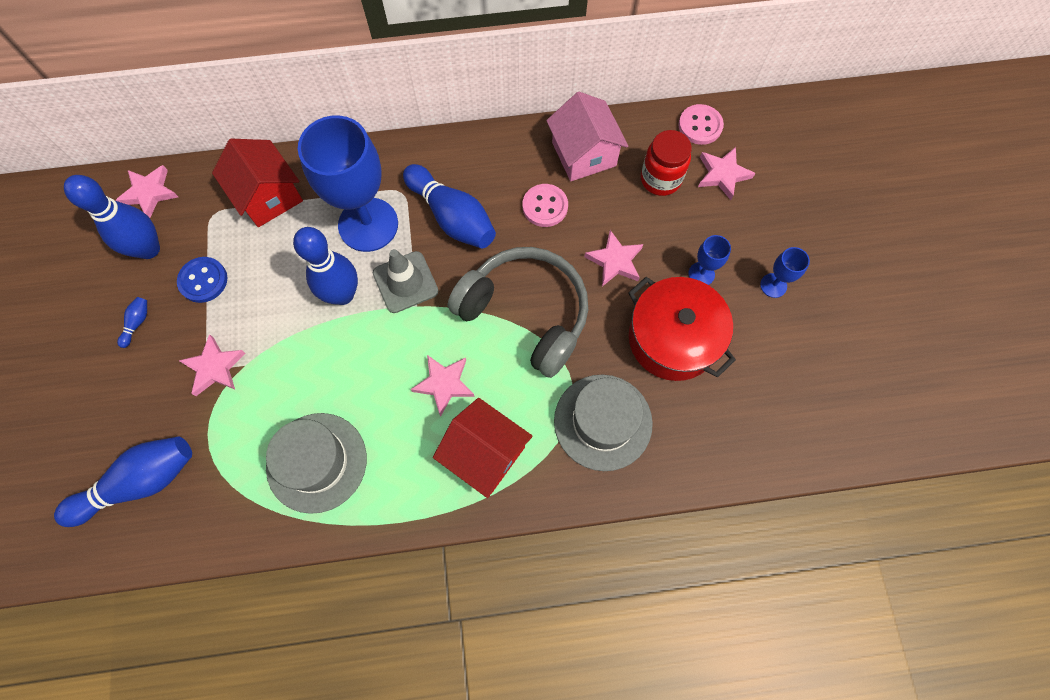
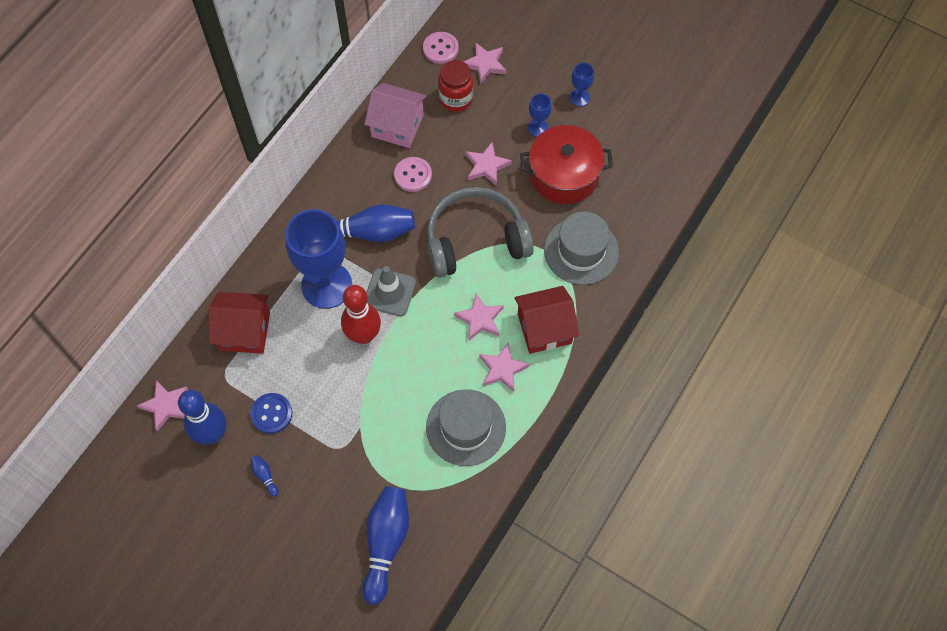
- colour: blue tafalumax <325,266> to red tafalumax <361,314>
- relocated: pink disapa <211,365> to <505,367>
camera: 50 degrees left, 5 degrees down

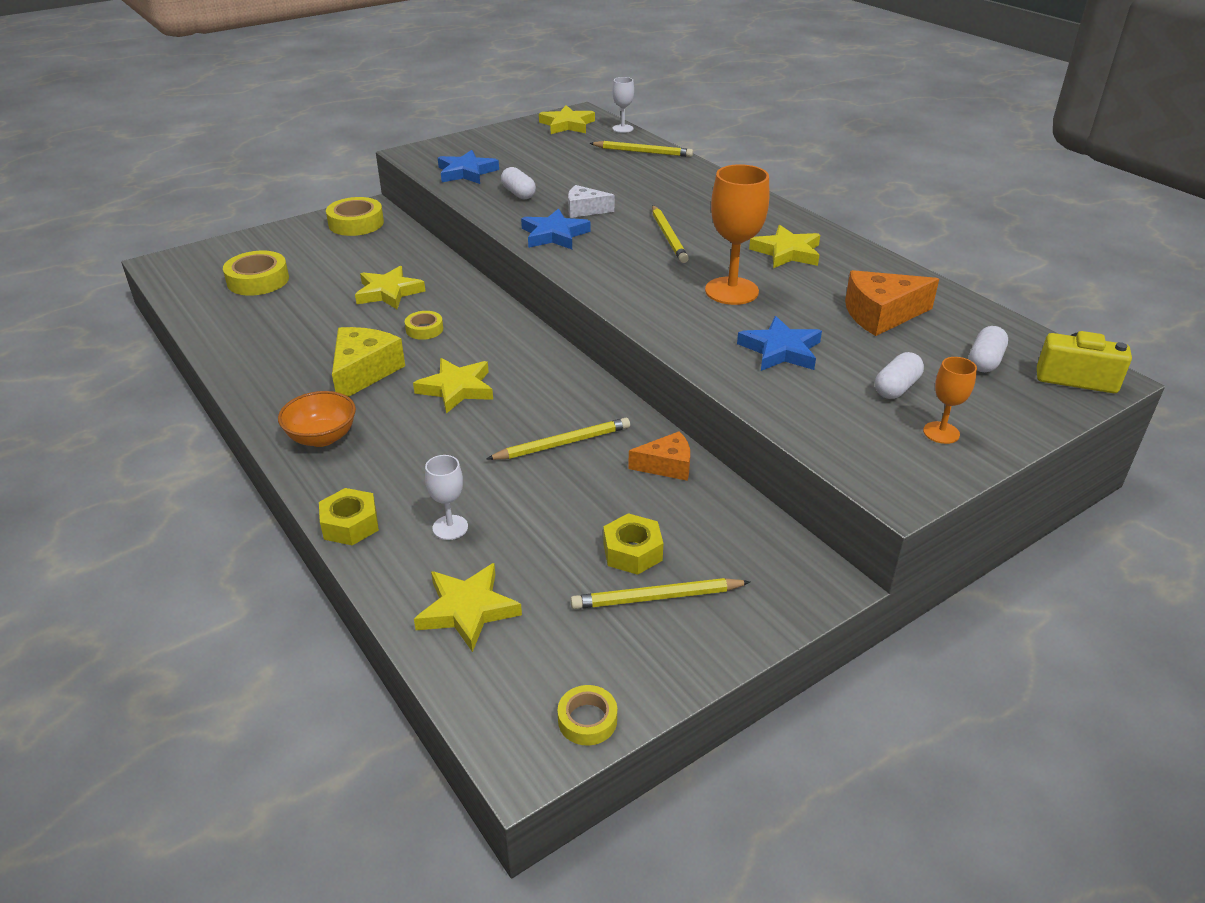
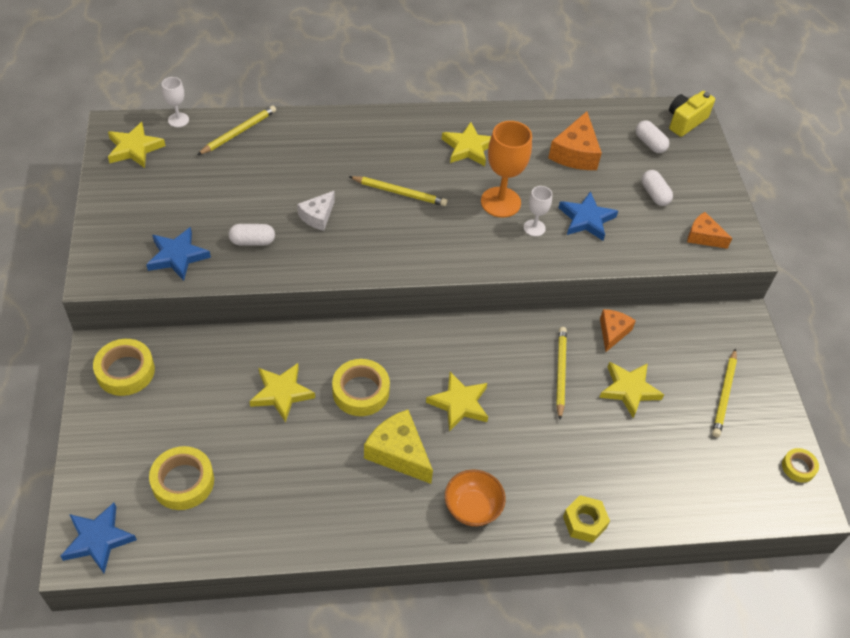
- relocated: blue disapa <556,228> to <99,538>
- size: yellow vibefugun <424,325> = <361,387> x1.75
- missing: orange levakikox <950,400>
- relocated: white levakikox <446,497> to <538,211>
- missing: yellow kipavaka <633,544>
- relocated: yellow disapa <468,607> to <631,390>
- appeared: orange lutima <709,230>
camera: 65 degrees left, 15 degrees up

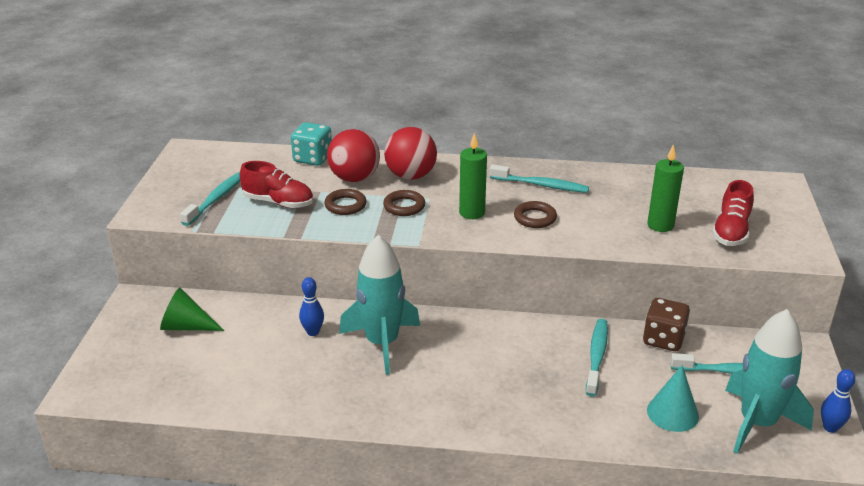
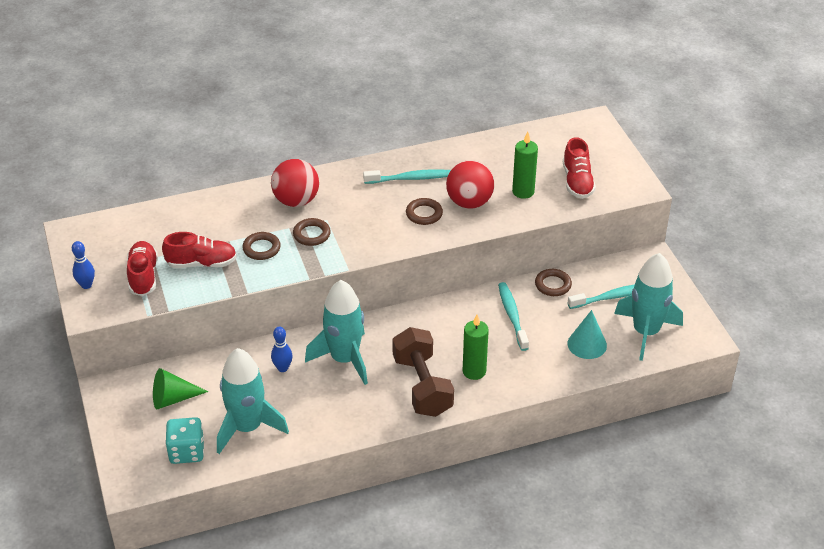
- relocated: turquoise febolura <311,144> to <184,440>
- relocated: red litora <353,155> to <470,184>
- relocated: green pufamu <473,176> to <476,347>
- exchanged: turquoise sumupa <210,199> to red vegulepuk <142,268>
- exchanged: brown febolura <666,324> to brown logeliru <553,282>
- relocated: blue tafalumax <838,401> to <83,265>
- appeared: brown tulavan <423,372>
- appeared: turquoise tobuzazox <253,401>
camera: 25 degrees left, 10 degrees up

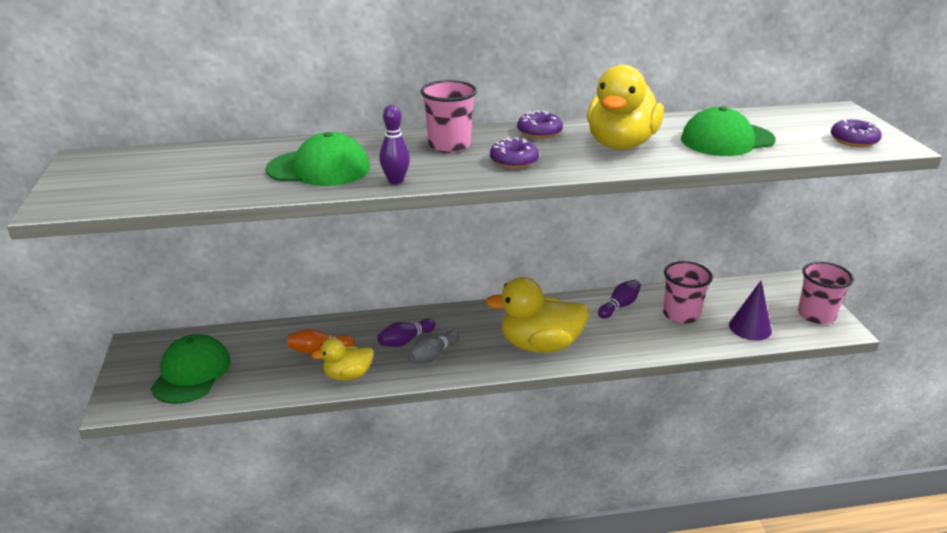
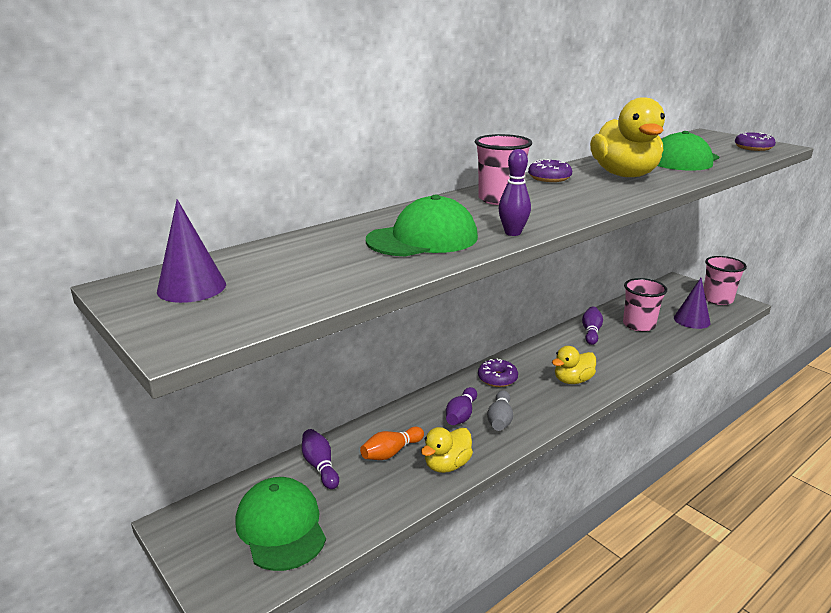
- relocated: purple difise <514,153> to <498,373>
- size: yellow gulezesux <537,315> = <574,365> x0.57
- appeared: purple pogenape <191,251>
- appeared: purple tafalumax <320,459>
camera: 30 degrees left, 5 degrees down

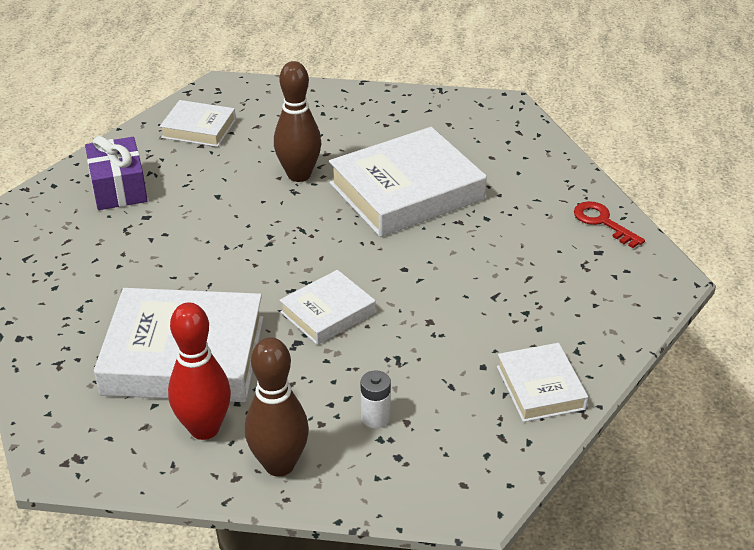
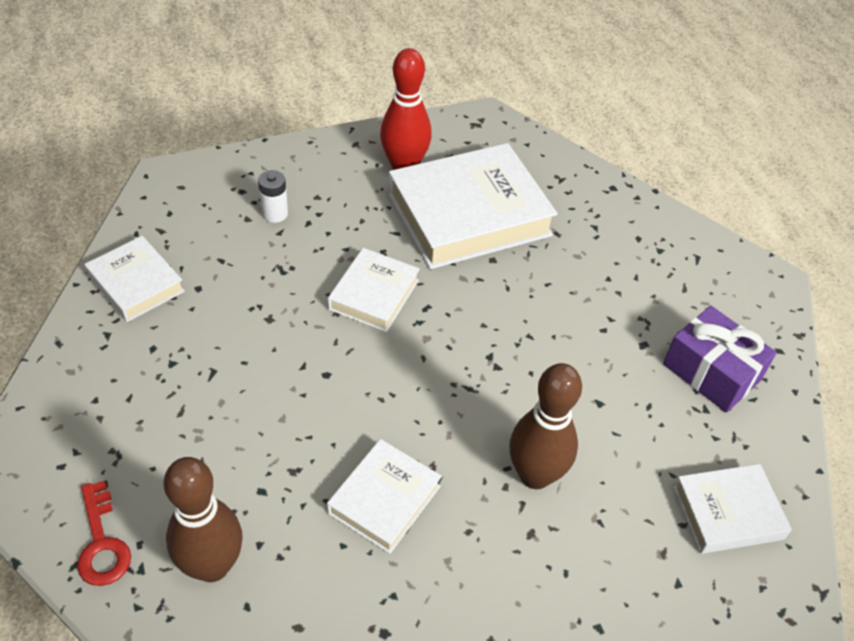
- size: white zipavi <408,182> = <384,496> x0.53
- spun: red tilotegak <609,224> = <104,533> 45 degrees clockwise
- relocated: brown tafalumax <277,406> to <203,519>
camera: 150 degrees right, 10 degrees up

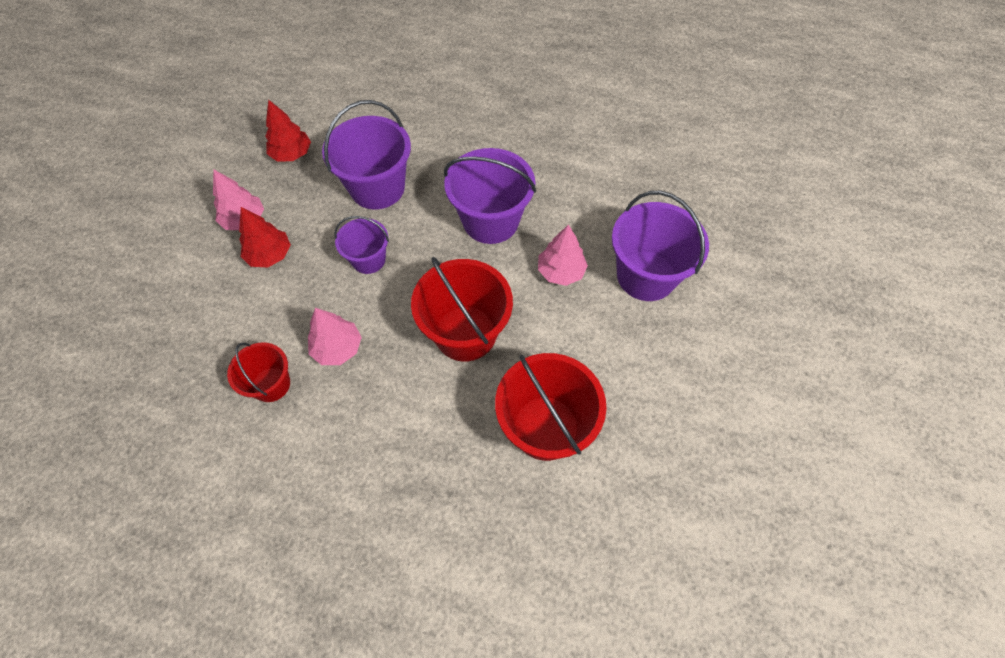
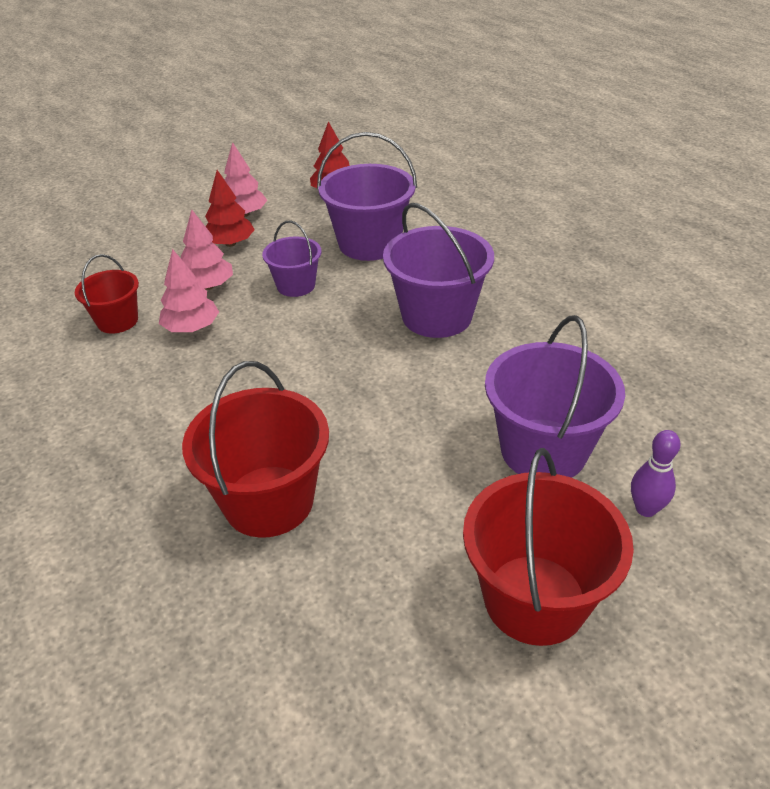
- relocated: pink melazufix <563,255> to <207,250>
- relocated: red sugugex <462,309> to <548,547>
- appeared: purple tafalumax <655,473>
camera: 45 degrees right, 20 degrees down

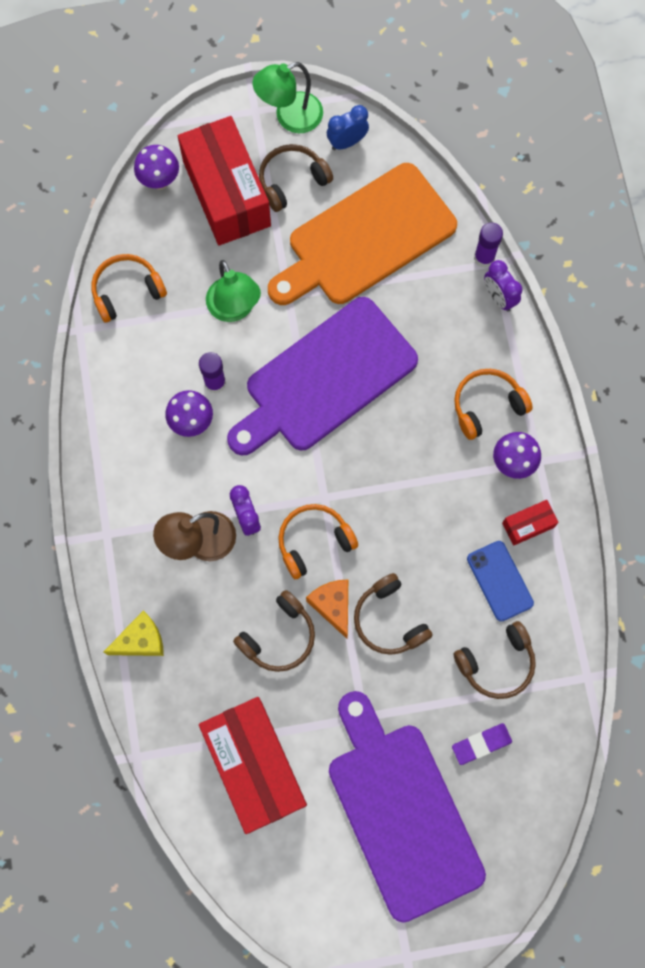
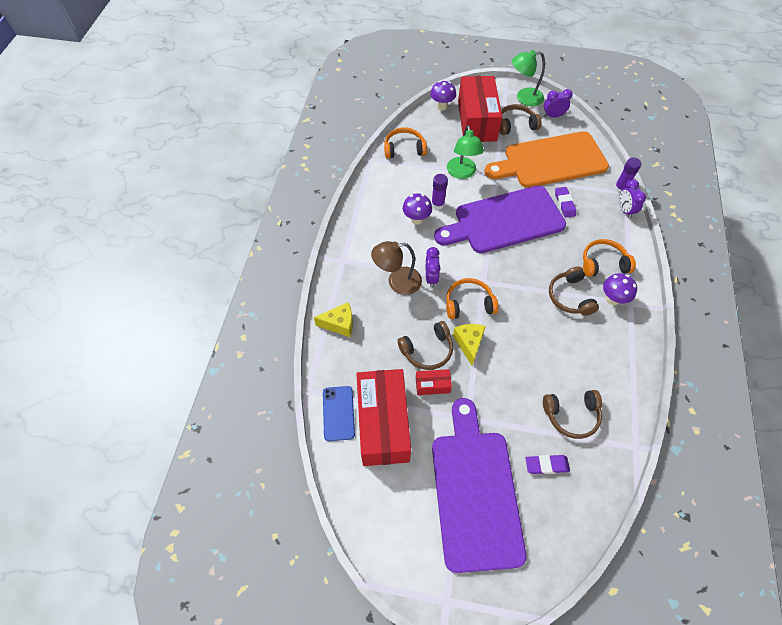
- colour: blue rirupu <348,127> to purple rirupu <558,103>
- relocated: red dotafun <530,523> to <434,382>
- relocated: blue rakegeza <500,581> to <339,413>
- relocated: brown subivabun <393,614> to <574,291>
- colour: orange lutima <327,609> to yellow lutima <469,345>
- appeared: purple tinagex <565,202>
camera: 20 degrees right, 15 degrees down

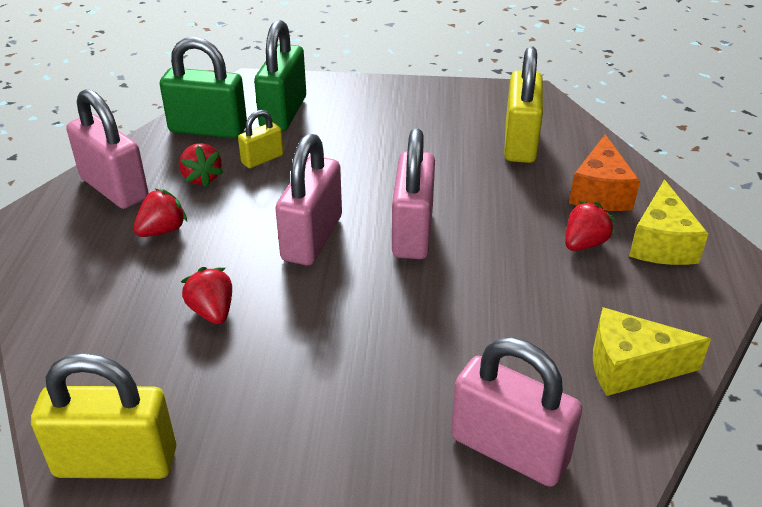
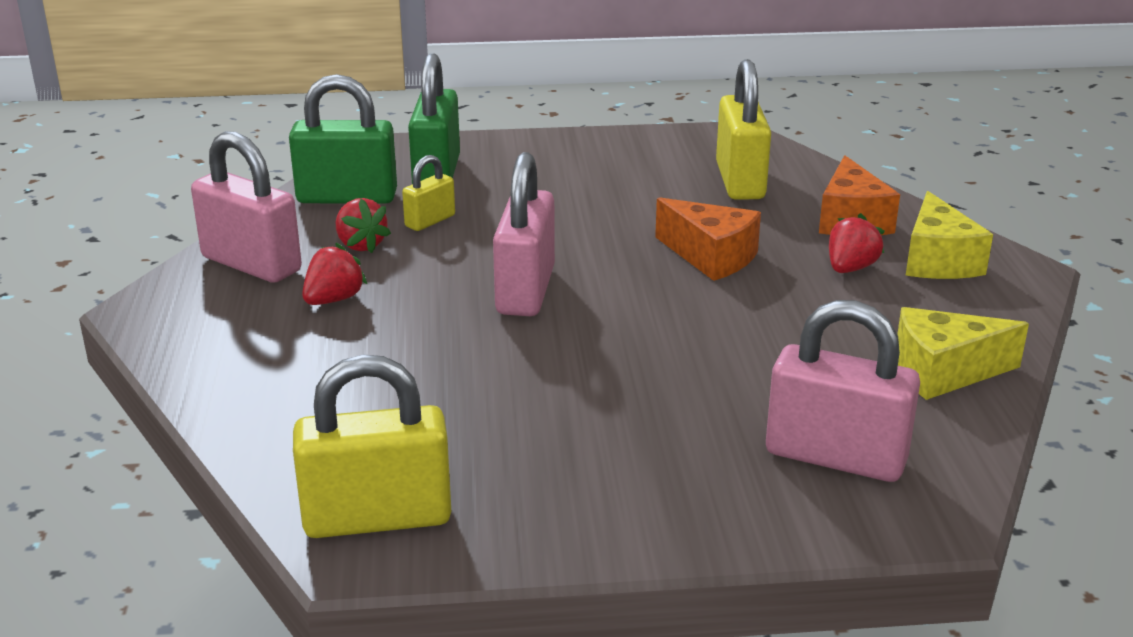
- missing: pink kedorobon <413,193>
- missing: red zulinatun <206,295>
- appeared: orange lutima <708,239>
camera: 10 degrees left, 10 degrees down

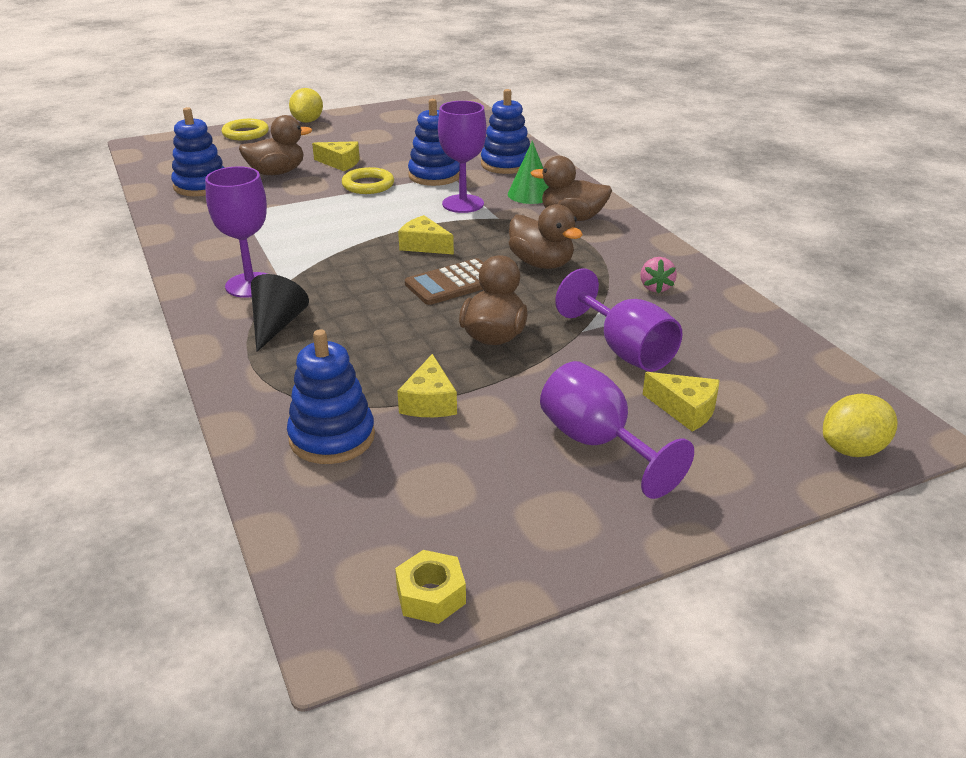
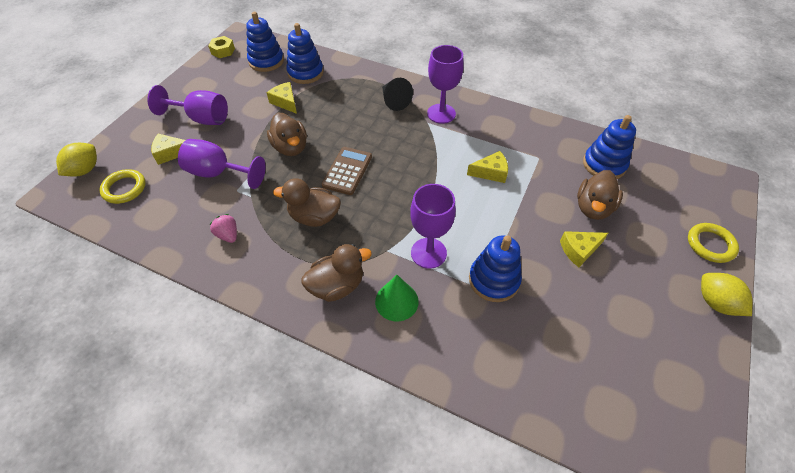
- relocated: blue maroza <505,131> to <265,42>
- relocated: yellow logeliru <368,180> to <122,186>
- relocated: yellow lutima <426,235> to <487,167>
camera: 140 degrees right, 20 degrees up

